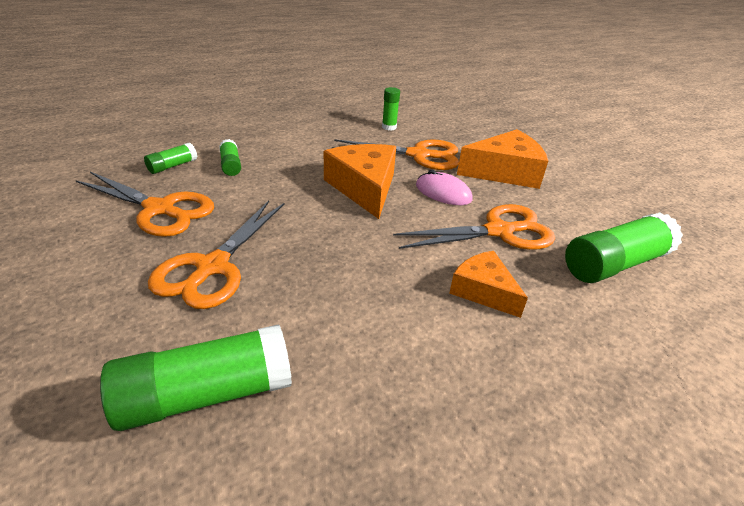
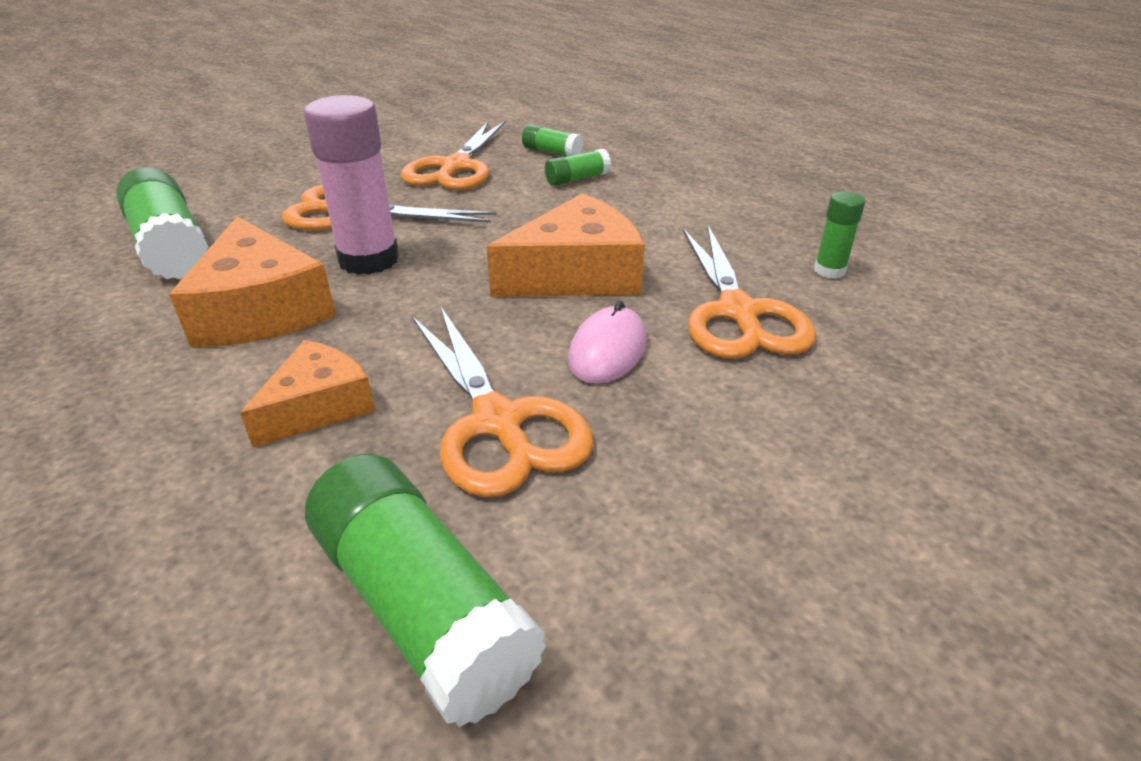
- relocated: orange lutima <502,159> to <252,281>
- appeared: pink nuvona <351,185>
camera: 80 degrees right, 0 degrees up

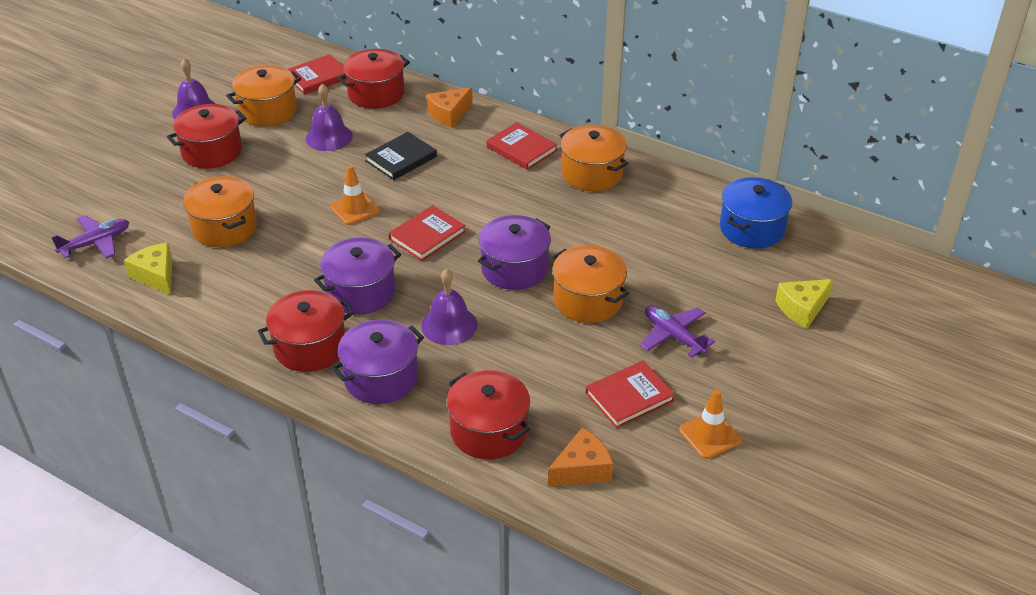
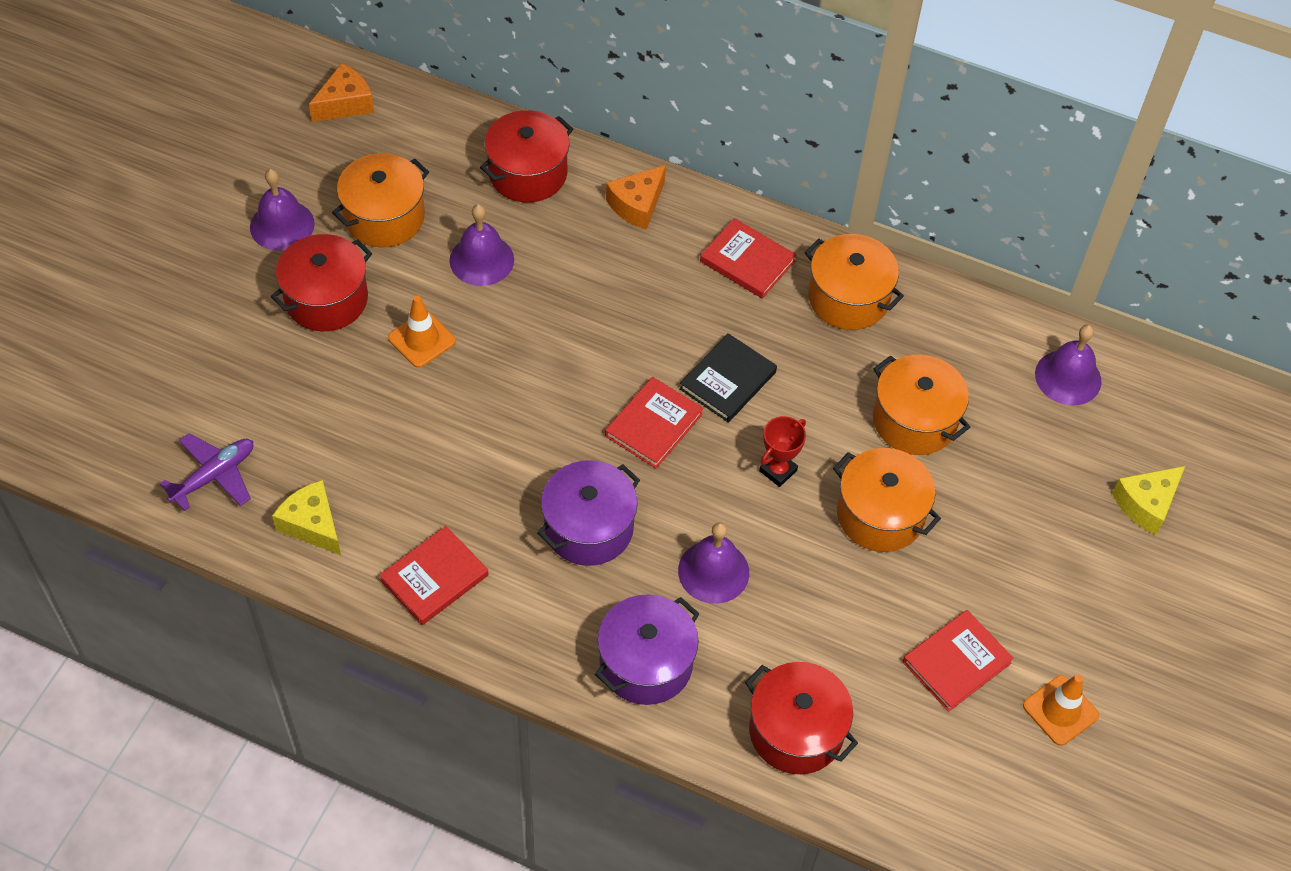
- relocated: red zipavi <316,74> to <434,575>
- relocated: black zipavi <401,156> to <728,377>
- relocated: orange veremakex <355,195> to <422,332>
- relocated: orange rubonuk <220,211> to <921,405>
- exchanged: blue rubonuk <756,213> to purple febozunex <1068,365>
- exchanged: purple rubonuk <514,252> to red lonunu <782,451>
- missing: red rubonuk <306,331>
- missing: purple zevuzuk <677,332>
- relocated: orange lutima <580,456> to <341,92>
camera: 10 degrees left, 15 degrees up

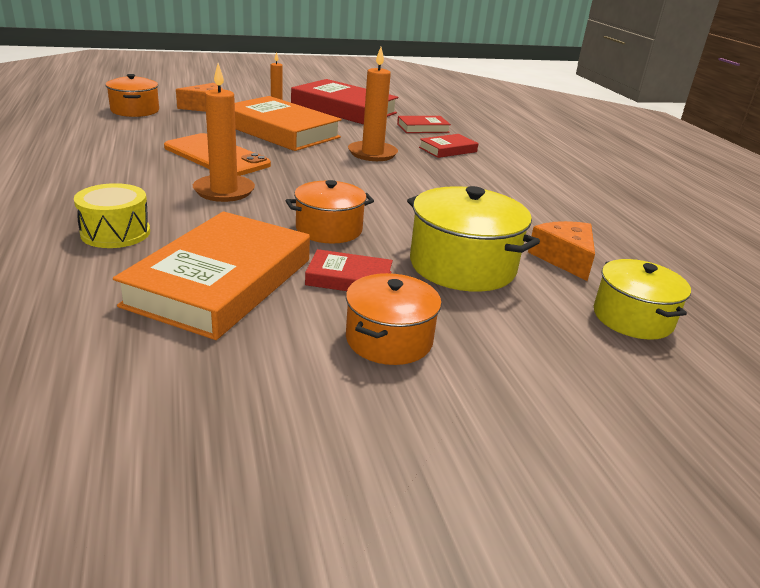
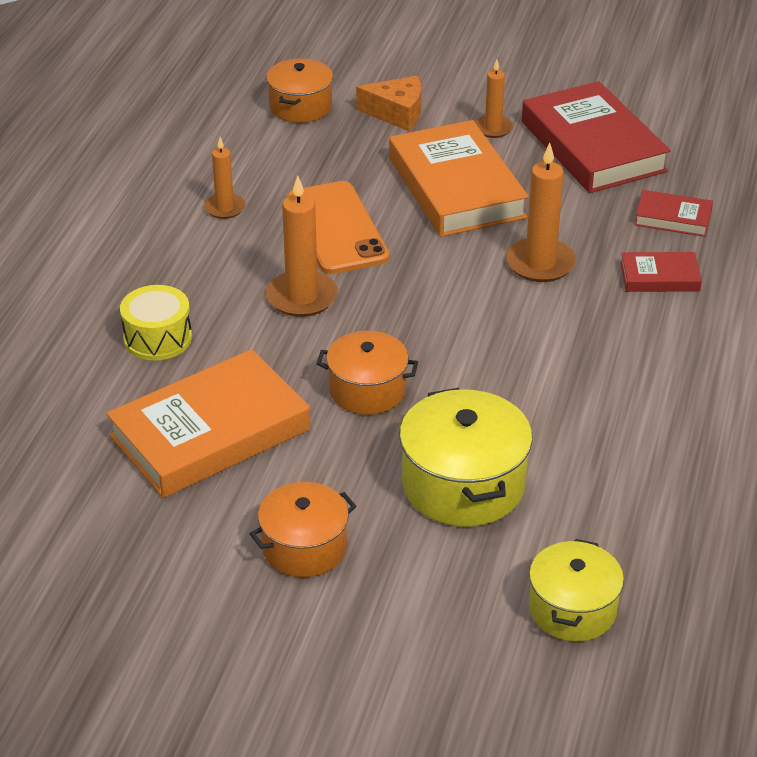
- missing: orange lutima <561,251>
- missing: red zipavi <349,270>
- appeared: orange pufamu <225,178>
camera: 35 degrees right, 10 degrees up

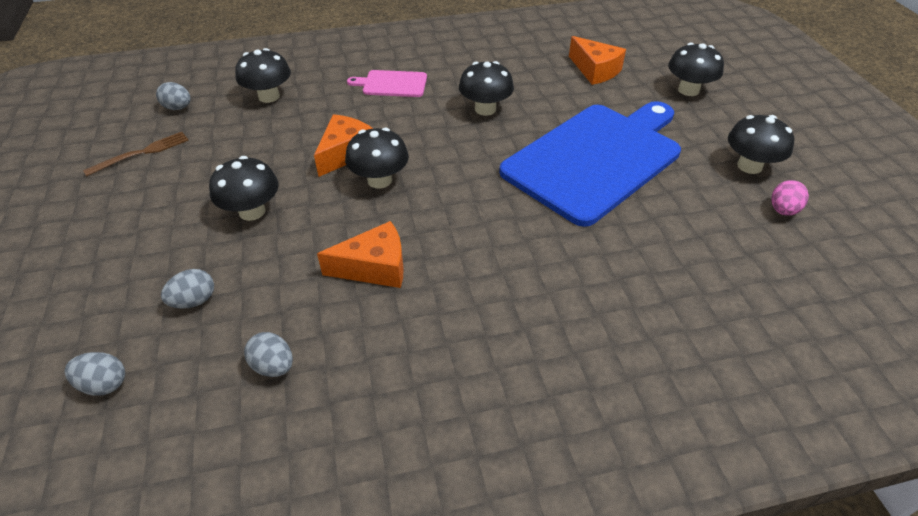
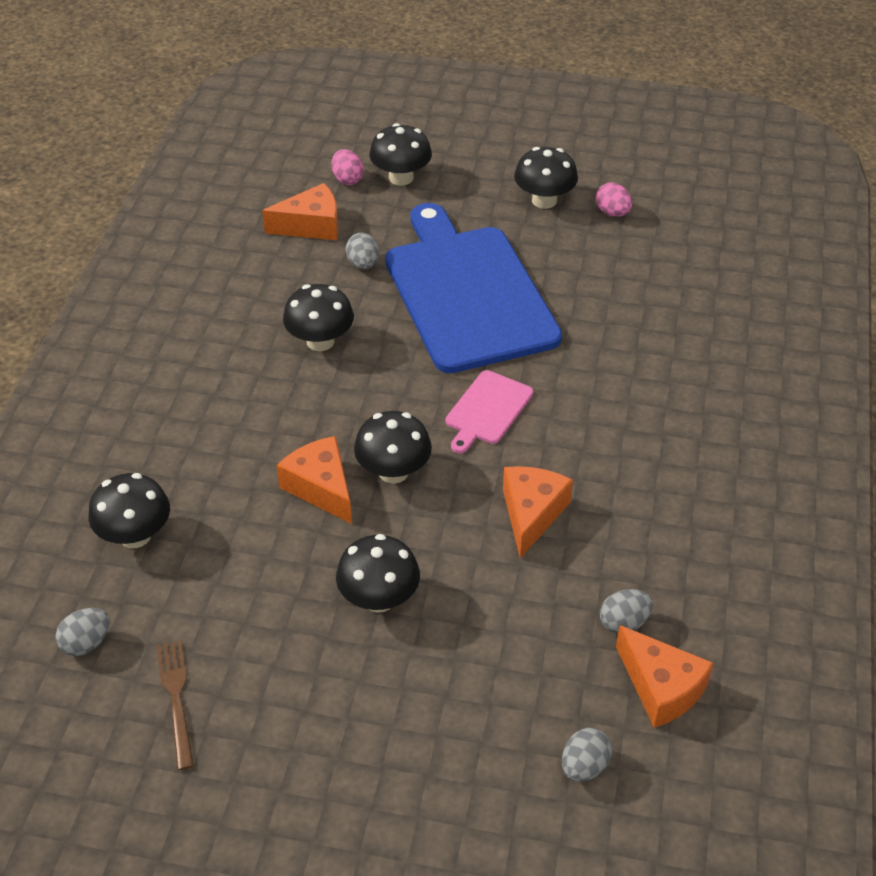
- relocated: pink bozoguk <387,83> to <489,411>
- relocated: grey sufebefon <187,289> to <362,251>
- appeared: pink sufebefon <348,167>
- appeared: orange lutima <664,676>
camera: 65 degrees left, 0 degrees up

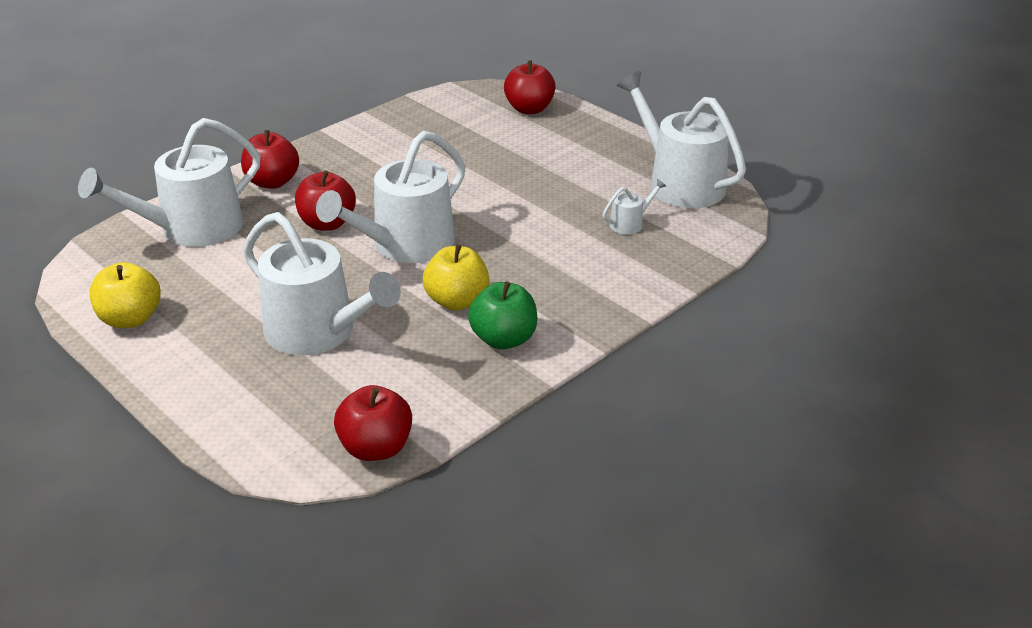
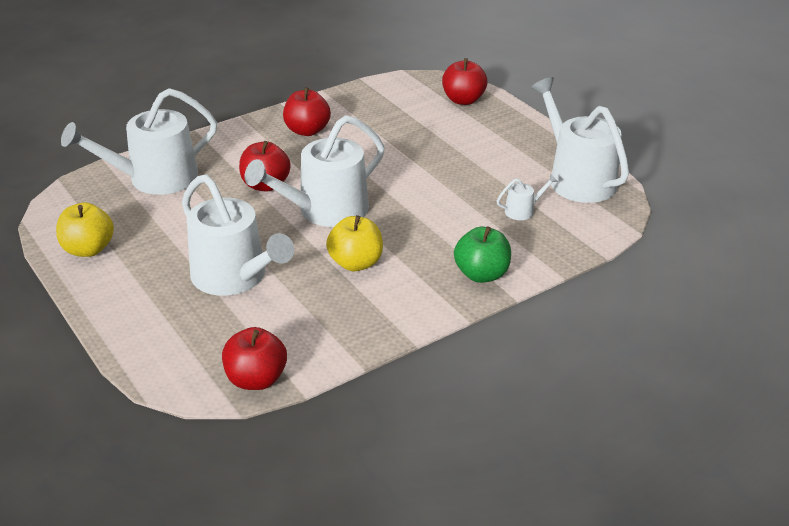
- relocated: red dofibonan <270,159> to <307,111>
- relocated: green dofibonan <502,315> to <482,255>
camera: 10 degrees right, 0 degrees up

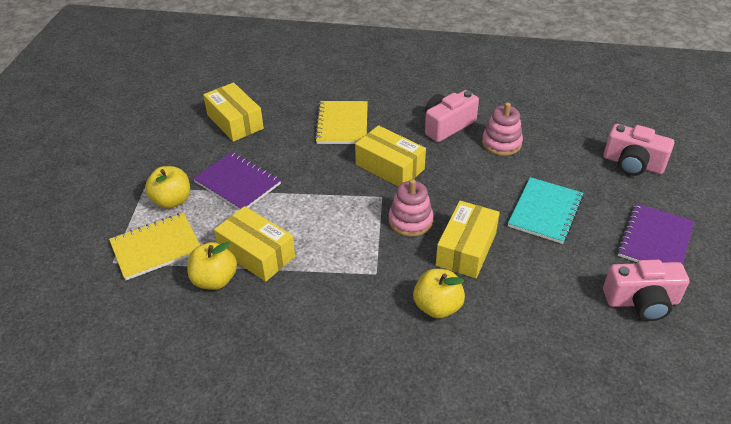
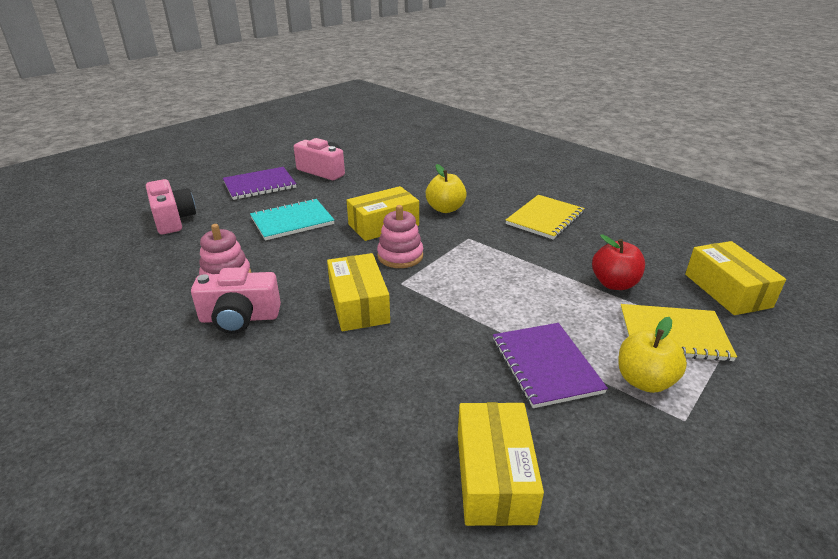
- relocated: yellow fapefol <341,122> to <545,217>
- relocated: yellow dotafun <254,244> to <735,278>
- colour: yellow dofibonan <212,266> to red dofibonan <618,262>
camera: 145 degrees left, 10 degrees down

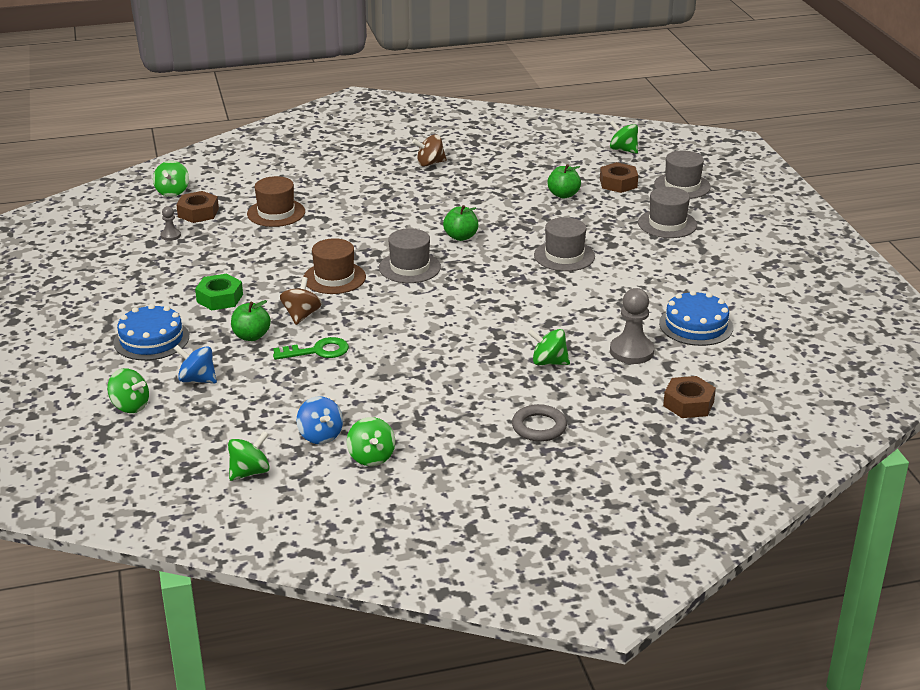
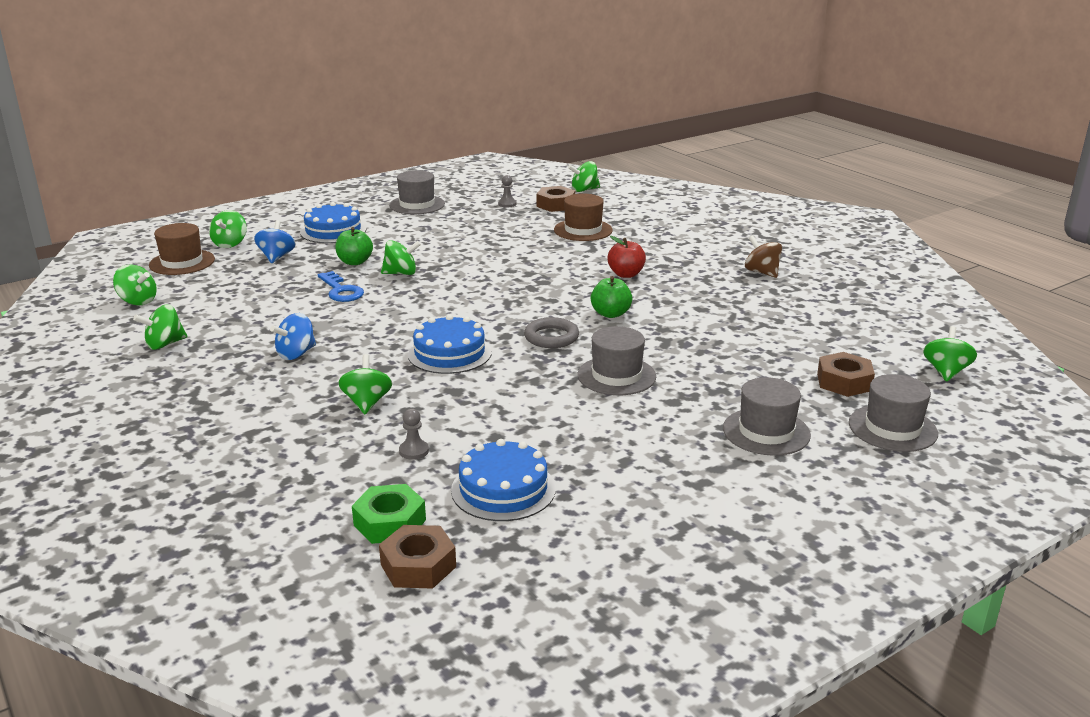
- missing: green dofibonan <564,181>
- relocated: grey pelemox <410,255> to <417,192>
- relocated: brown pelemox <334,266> to <182,249>
- relocated: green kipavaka <219,292> to <389,514>
- colour: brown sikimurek <301,301> to green sikimurek <401,257>
- size: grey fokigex <632,326> = <414,434> x0.51
- colour: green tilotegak <311,348> to blue tilotegak <341,286>
- relocated: brown kipavaka <689,397> to <417,557>
- relocated: blue sikimurek <320,420> to <293,336>
- relocated: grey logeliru <539,423> to <551,332>
- appeared: red dofibonan <626,257>
- appeared: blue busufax <449,344>
camera: 70 degrees right, 5 degrees down

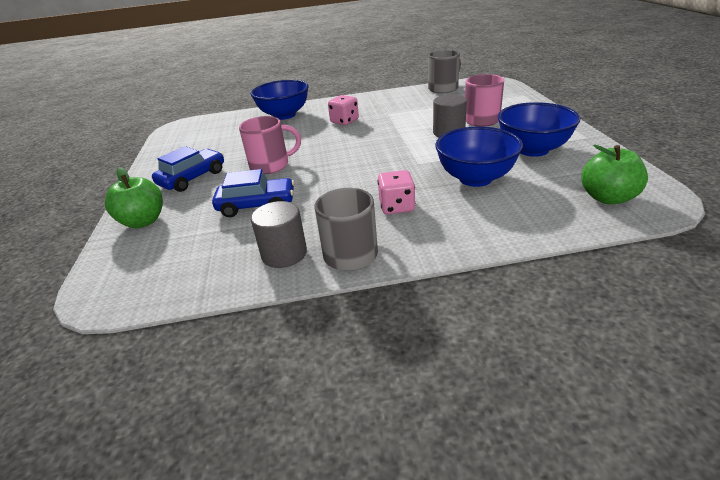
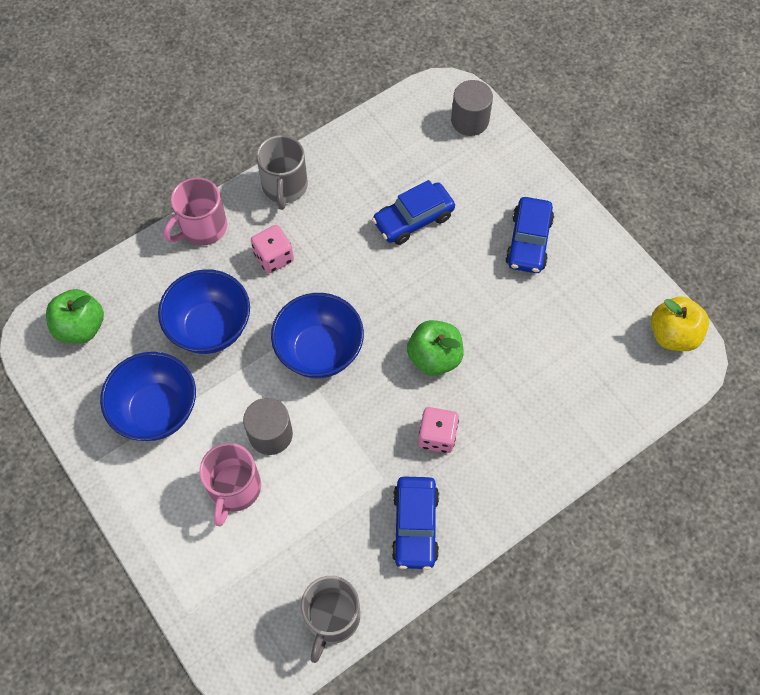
- relocated: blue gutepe <280,100> to <317,335>
- relocated: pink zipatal <270,145> to <195,211>
- relocated: green dofibonan <134,197> to <435,348>
- relocated: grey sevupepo <279,234> to <472,108>
- appeared: yellow dofibonan <680,324>
- appeared: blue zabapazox <415,523>
camera: 150 degrees right, 30 degrees up

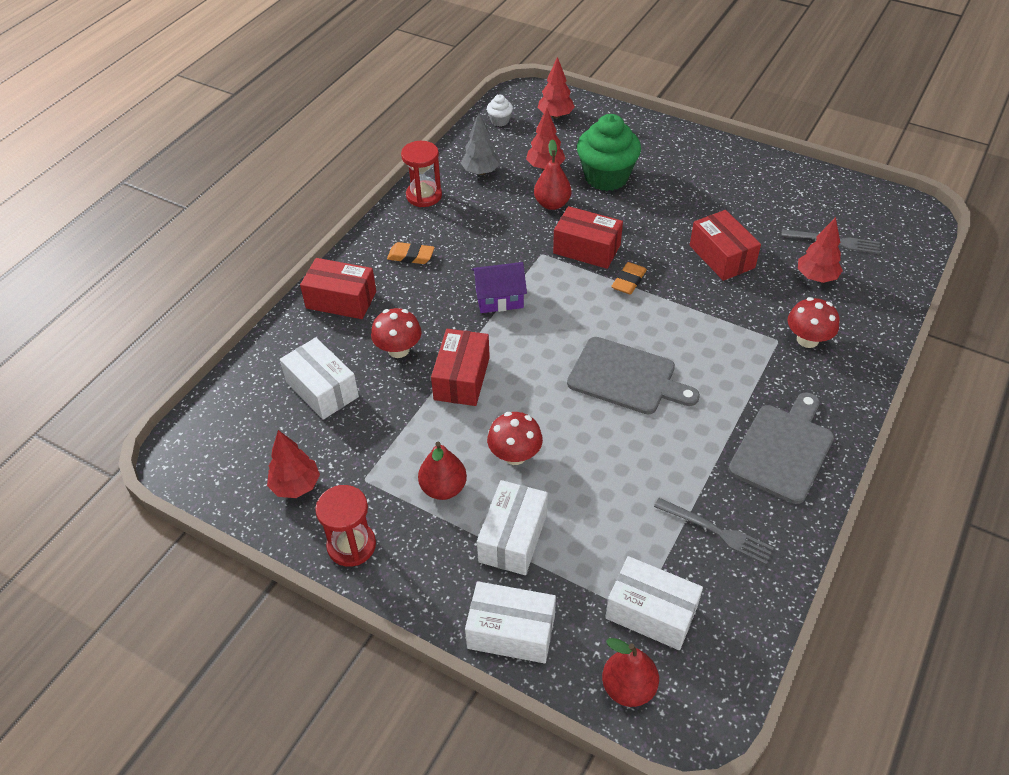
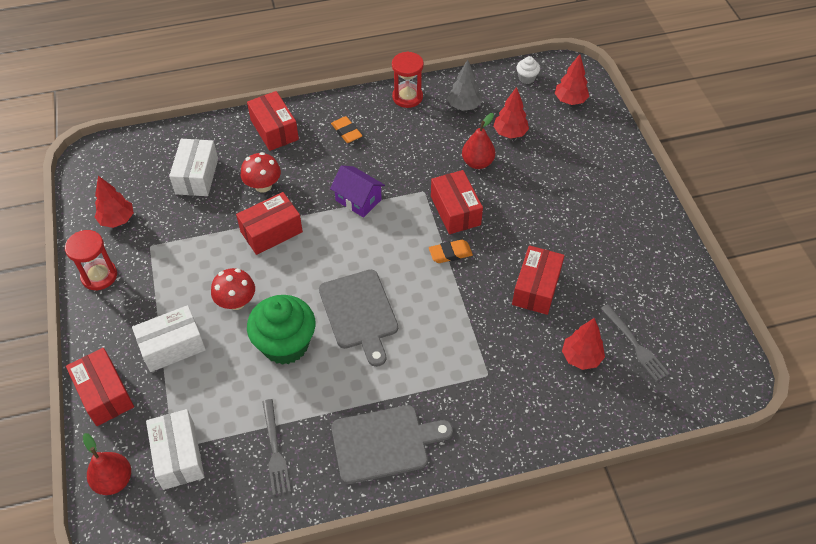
- relocated: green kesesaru <609,152> to <281,330>
- missing: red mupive <813,322>
- missing: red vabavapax <442,471>
- colour: white dotafun <510,622> to red dotafun <100,387>
camera: 45 degrees right, 5 degrees up

